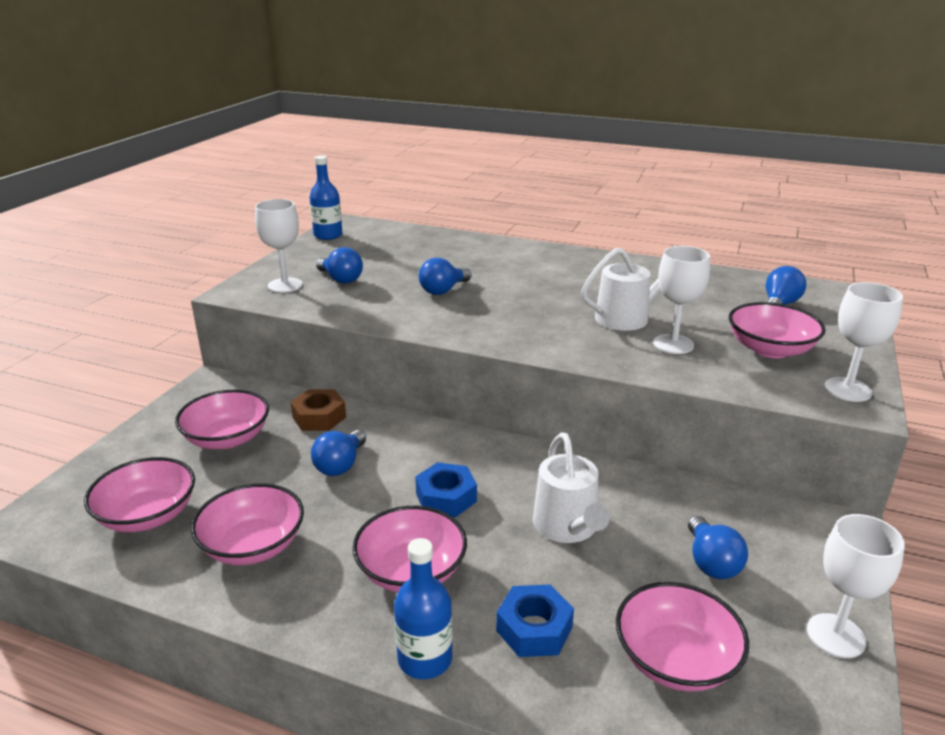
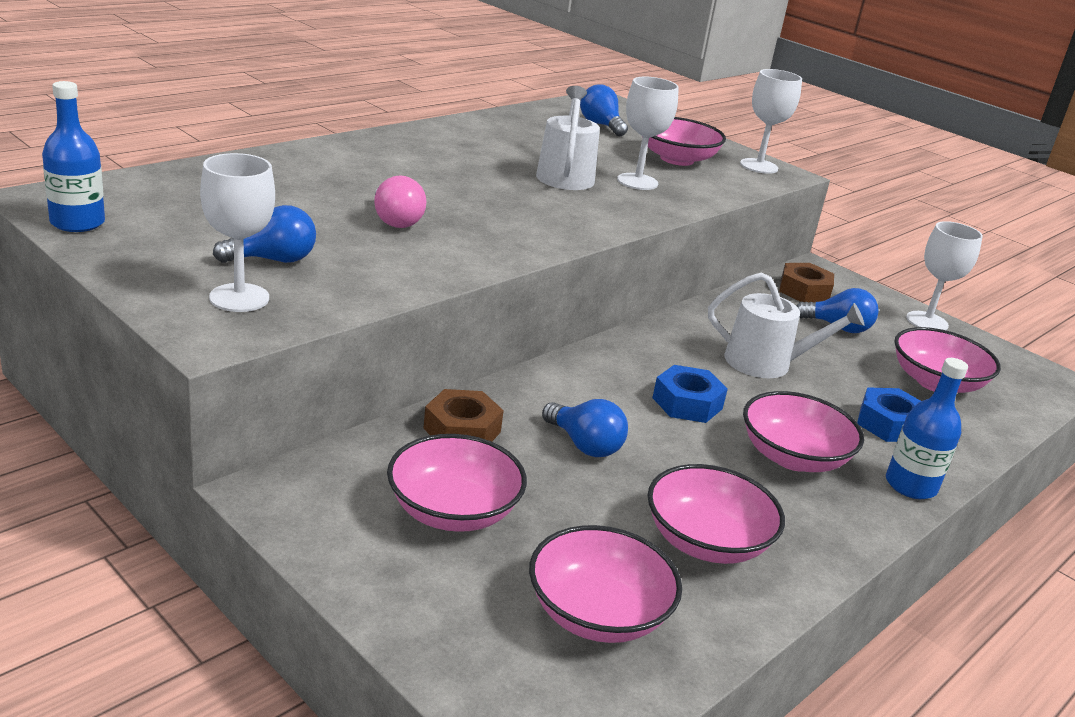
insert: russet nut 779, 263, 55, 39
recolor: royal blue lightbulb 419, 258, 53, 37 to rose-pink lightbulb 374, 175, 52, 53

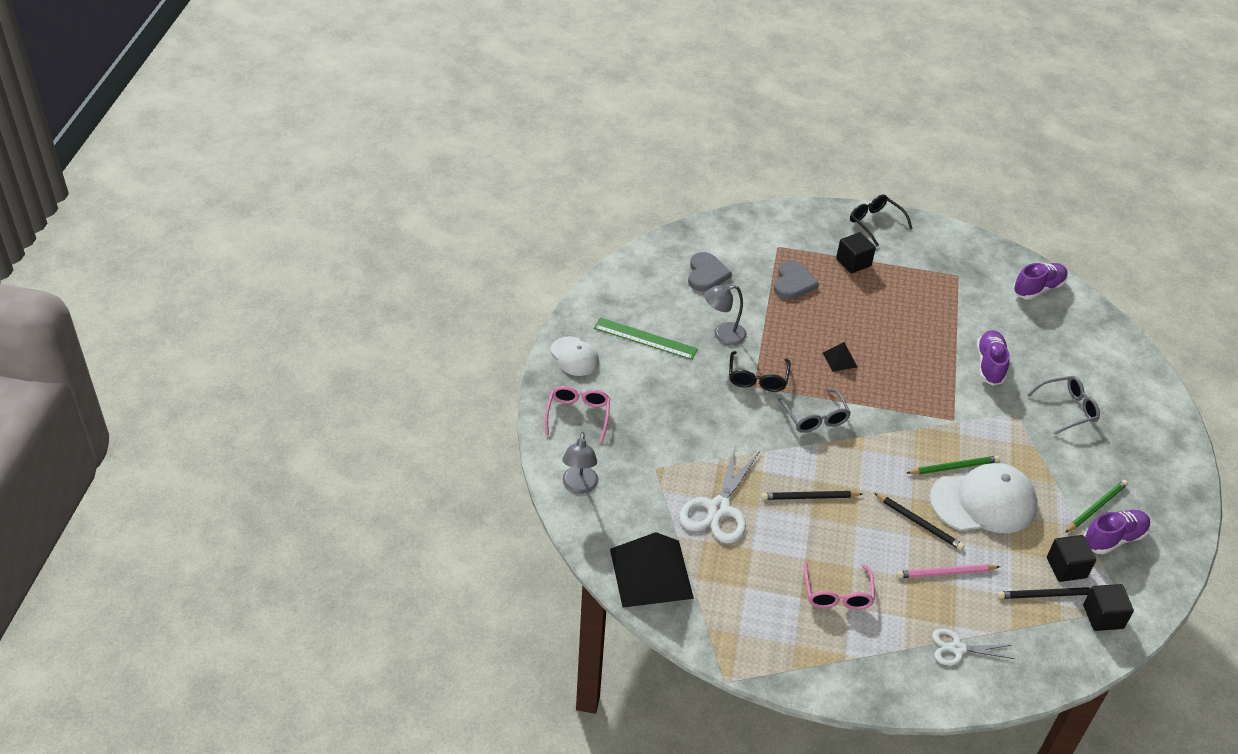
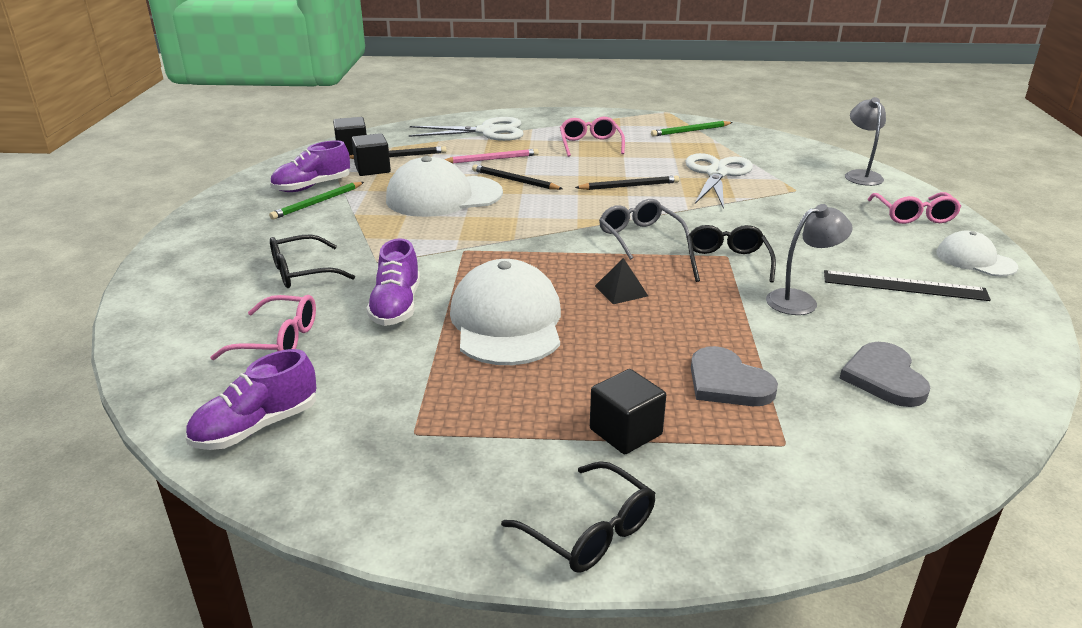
delete: jet-black pyramid 610, 532, 84, 76
insert: rose-pink eyeglasses 210, 295, 106, 65; pure white cap 450, 259, 111, 106
move: green pencil 907, 456, 93, 18 to 651, 121, 82, 16
recolor: green straightedge 594, 318, 104, 42 to jet-black straightedge 824, 270, 167, 31; gray eyeglasses 1028, 376, 72, 59 to jet-black eyeglasses 270, 235, 85, 53
rotate: gray heart shape 774, 260, 45, 39 = 691, 346, 87, 60 45 degrees counterclockwise
resize: pure white shears 932, 629, 82, 37 = 409, 117, 115, 24 x1.70

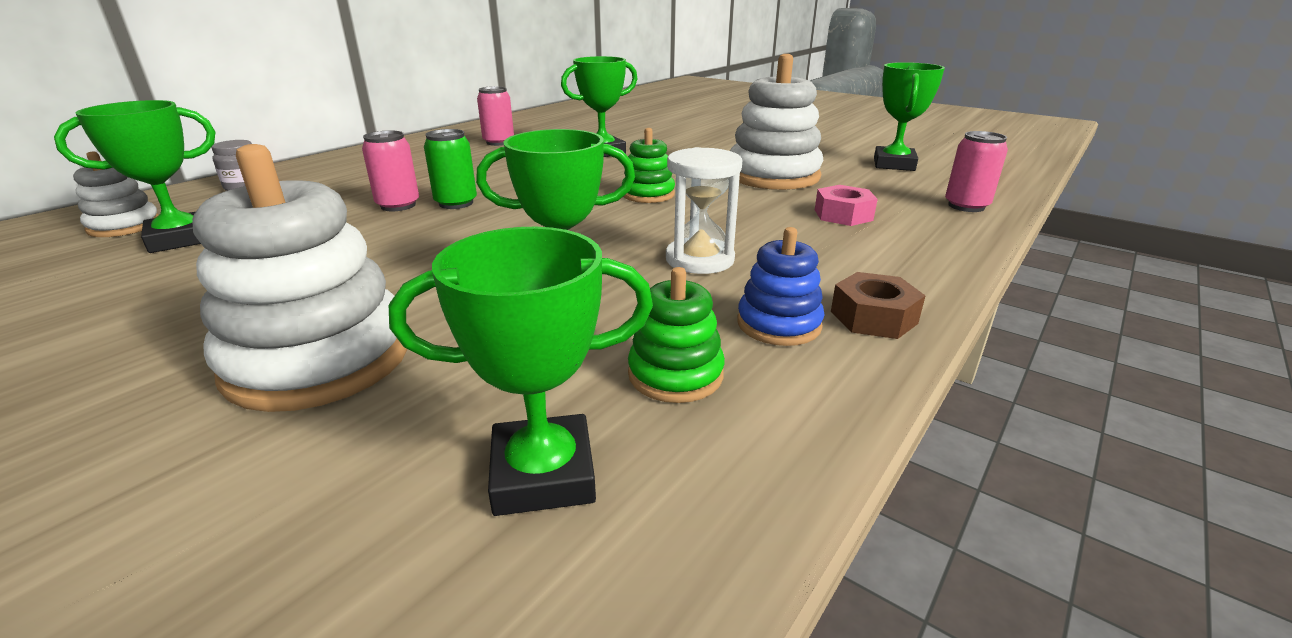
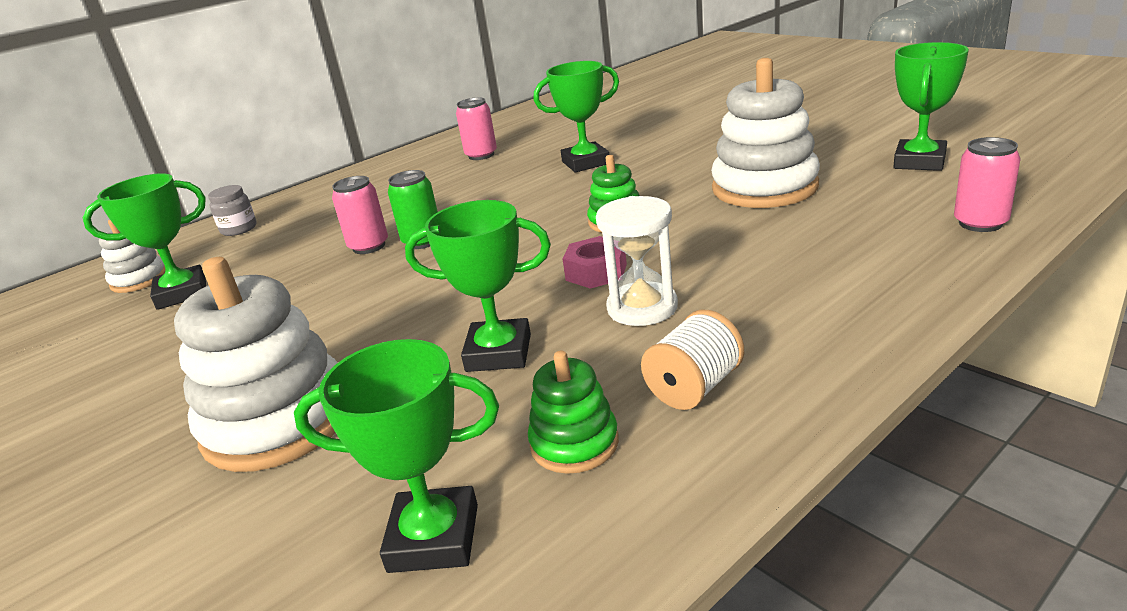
delete: russet nut 831, 272, 95, 67
move: rose-pink nut 815, 185, 63, 41 to 563, 236, 64, 53
replace: royal blue stacking rings 737, 227, 87, 119 to pure white reel of thread 641, 310, 103, 100

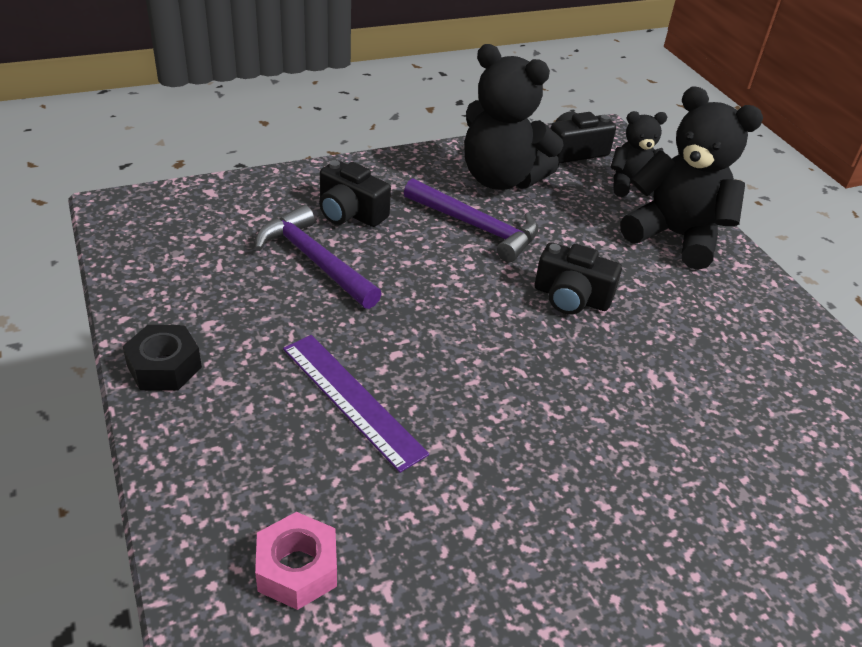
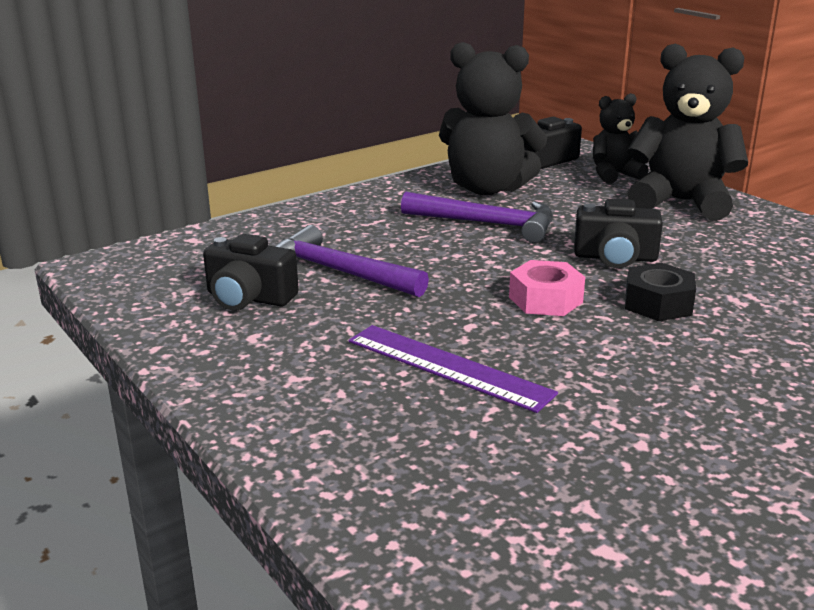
move: jet-black nut 122, 325, 80, 65 to 625, 263, 71, 58; rose-pink nut 255, 512, 82, 98 to 509, 260, 76, 56; jet-black photo camera 319, 160, 72, 67 to 203, 234, 96, 77

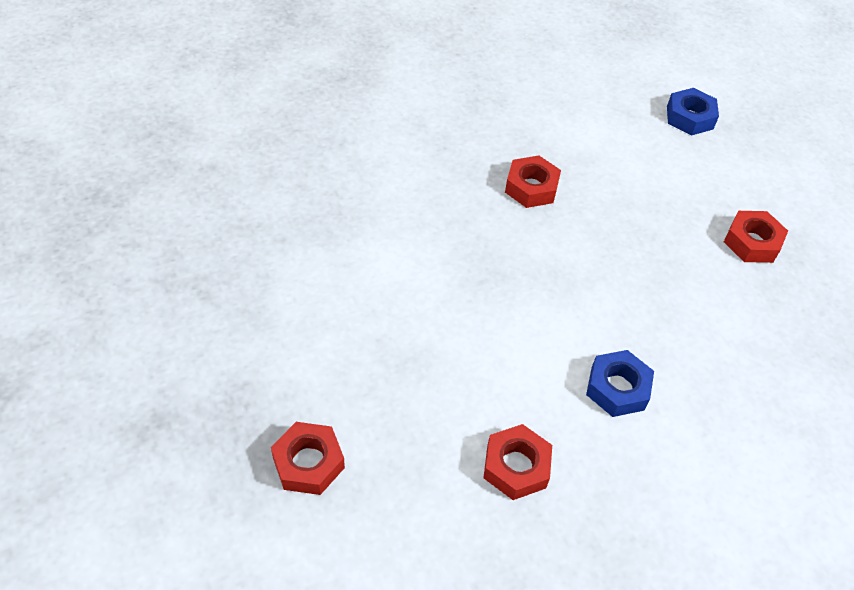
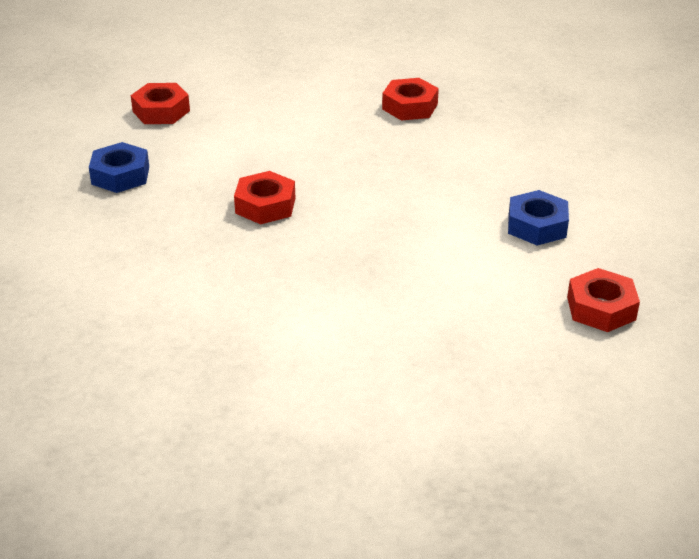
move: red nut 271, 422, 74, 73 to 131, 83, 59, 41; royal blue nut 667, 88, 52, 48 to 89, 142, 60, 51

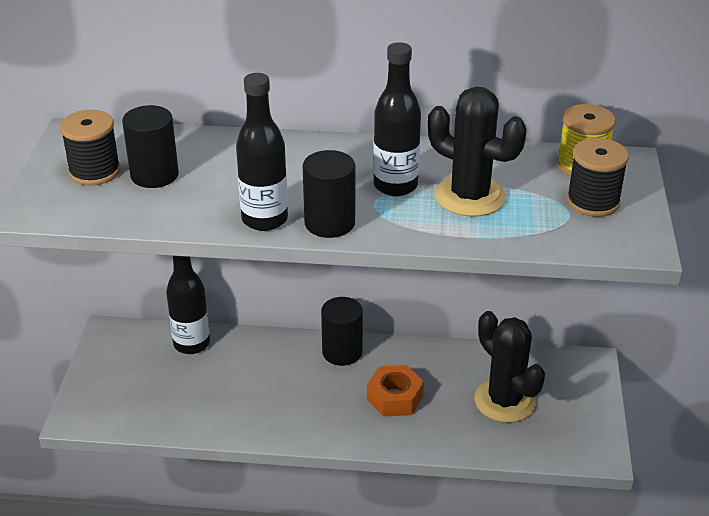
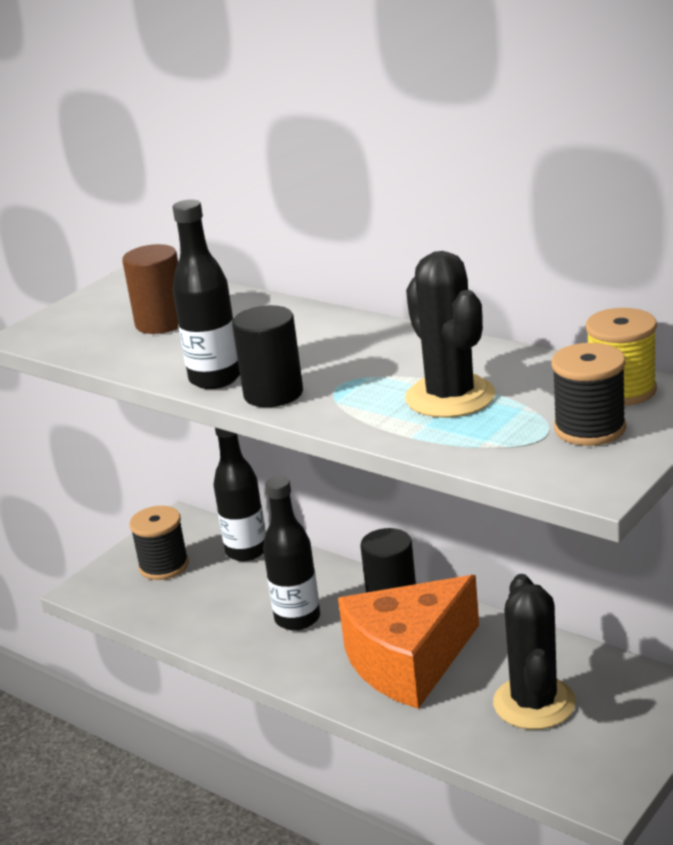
move: jet-black reel of thread 60, 110, 61, 76 to 129, 506, 60, 74; jet-black bottle 373, 42, 48, 154 to 263, 476, 57, 155
replace: bright orange nut 367, 365, 57, 52 to bright orange cheese wedge 338, 575, 141, 134
recolor: jet-black cylinder shape 122, 105, 57, 83 to russet cylinder shape 122, 244, 57, 90

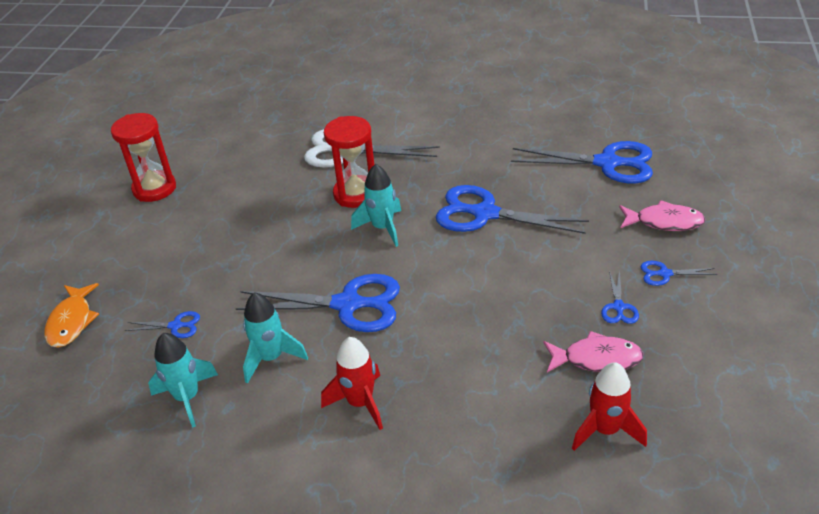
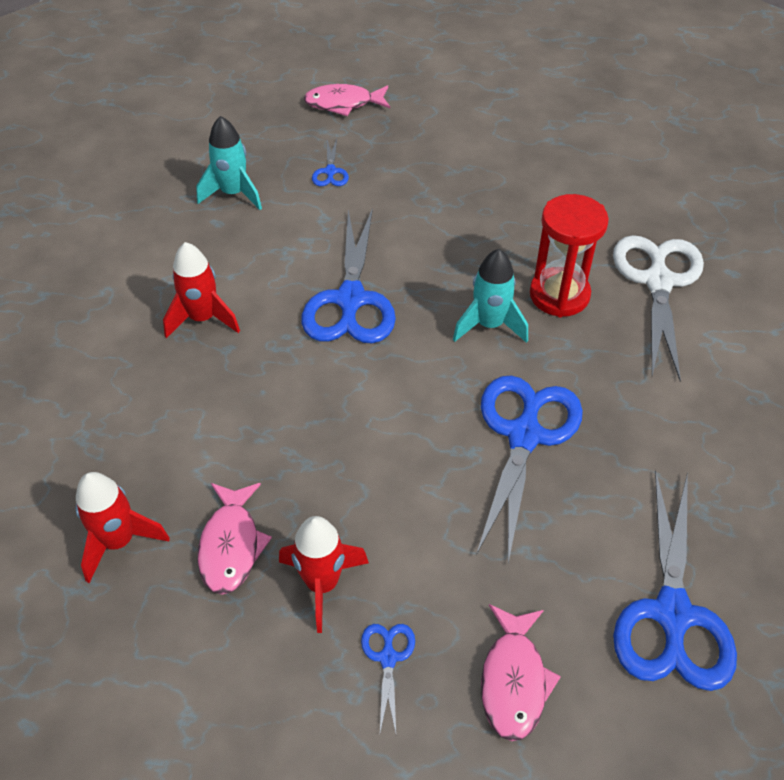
delete: red hourglass 111, 113, 65, 89; aqua spaceship 243, 292, 65, 92
replace: royal blue shears 601, 270, 38, 54 to red spaceship 279, 516, 90, 117
recolor: bright orange fish 45, 283, 54, 65 to rose-pink fish 304, 84, 86, 32

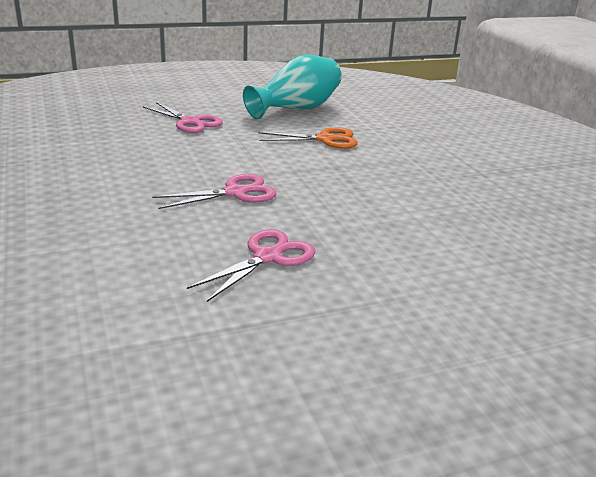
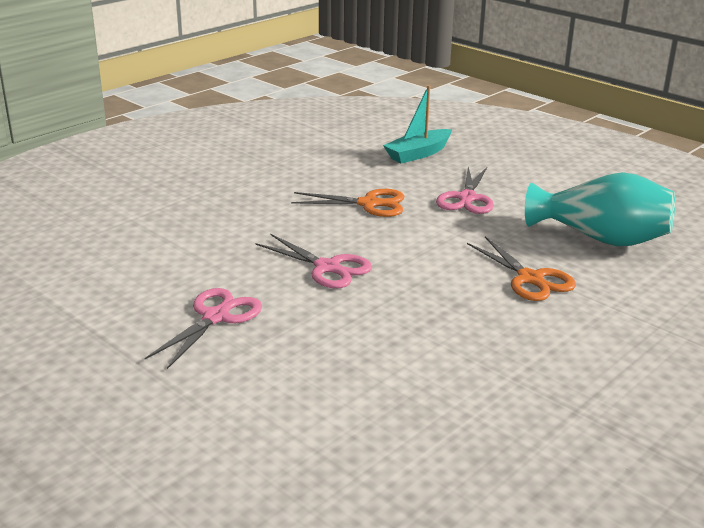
insert: bright orange shears 291, 189, 113, 28; aqua sailboat 383, 85, 69, 79
rotate: rose-pink shears 187, 229, 128, 73 = 144, 288, 118, 81 75 degrees counterclockwise

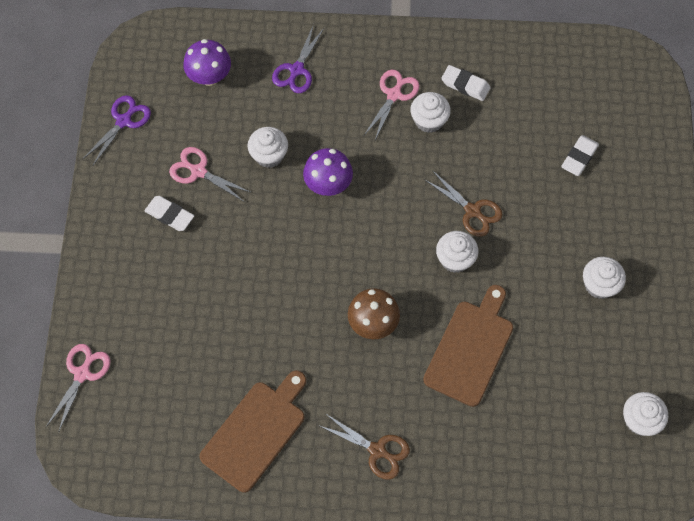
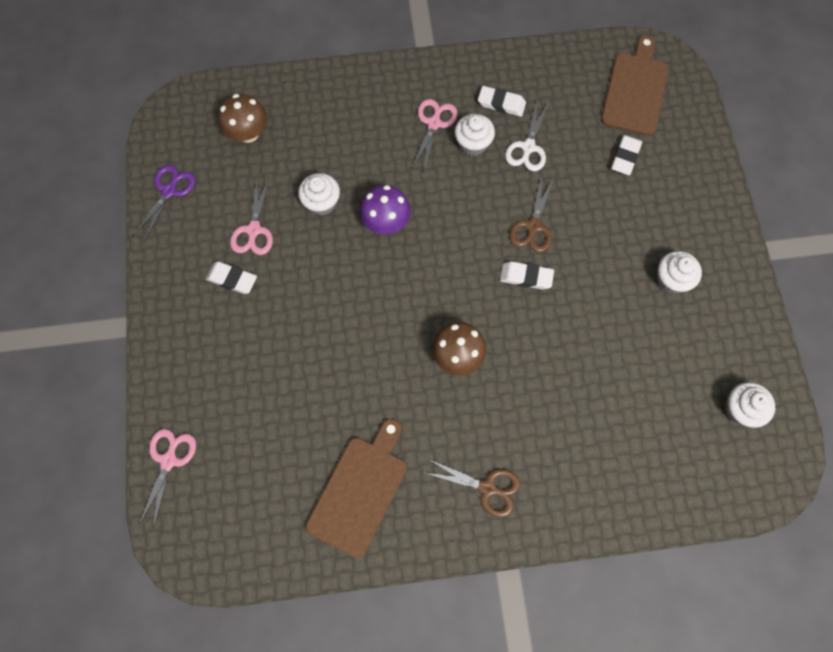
delete: royal purple shears 272, 24, 53, 69
insert: pure white shears 505, 102, 44, 69
move: russet cutting board 423, 285, 90, 122 to 601, 36, 68, 100
replace: pure white fairy cake 436, 231, 43, 42 to pure white eraser 500, 261, 54, 29
recolor: royal purple mushroom 183, 39, 48, 47 to russet mushroom 218, 94, 49, 49
rotate: rose-pink shears 169, 147, 83, 54 = 230, 178, 43, 77 105 degrees counterclockwise; russet shears 424, 170, 78, 67 = 509, 176, 45, 76 75 degrees clockwise

